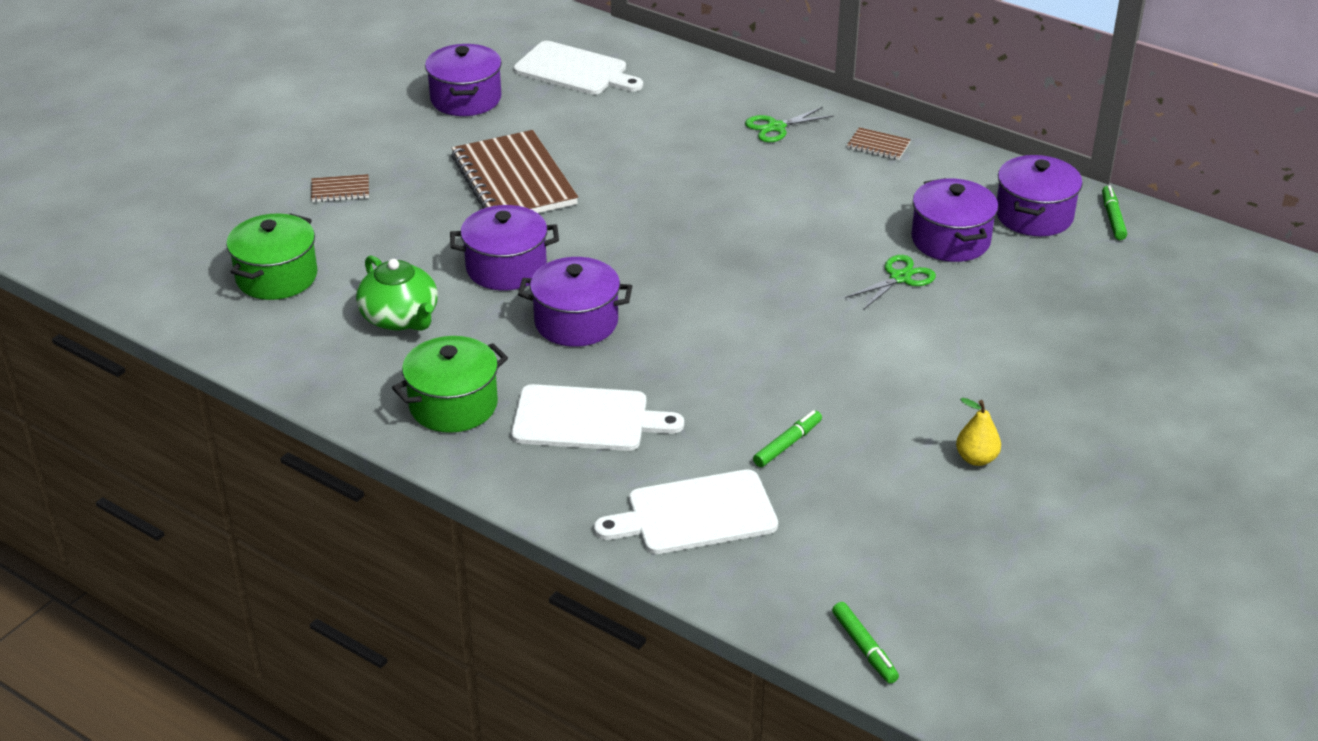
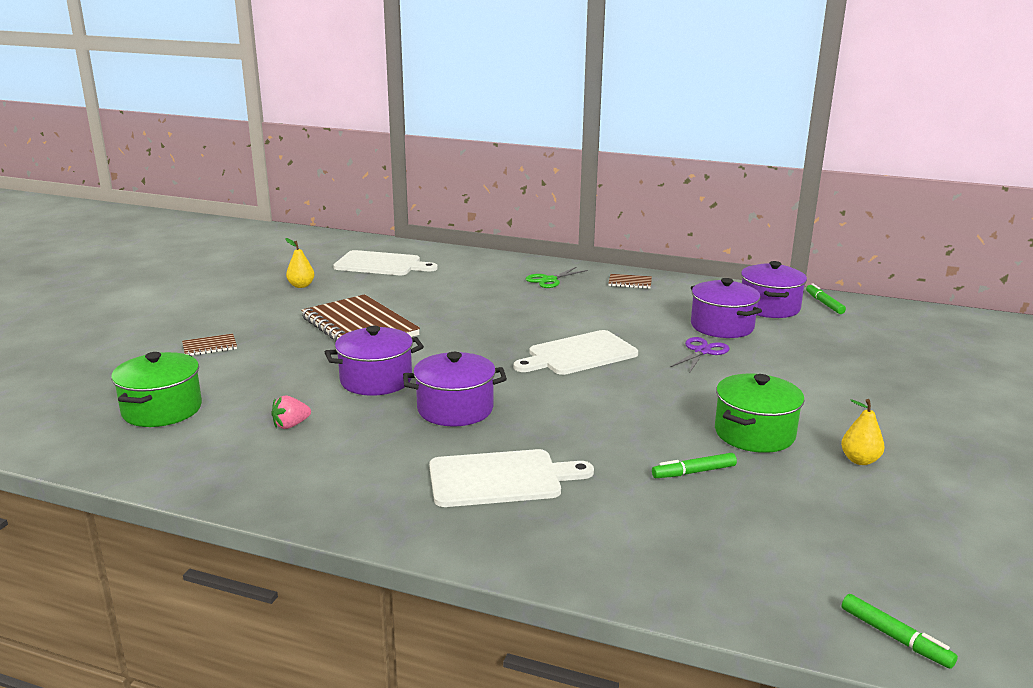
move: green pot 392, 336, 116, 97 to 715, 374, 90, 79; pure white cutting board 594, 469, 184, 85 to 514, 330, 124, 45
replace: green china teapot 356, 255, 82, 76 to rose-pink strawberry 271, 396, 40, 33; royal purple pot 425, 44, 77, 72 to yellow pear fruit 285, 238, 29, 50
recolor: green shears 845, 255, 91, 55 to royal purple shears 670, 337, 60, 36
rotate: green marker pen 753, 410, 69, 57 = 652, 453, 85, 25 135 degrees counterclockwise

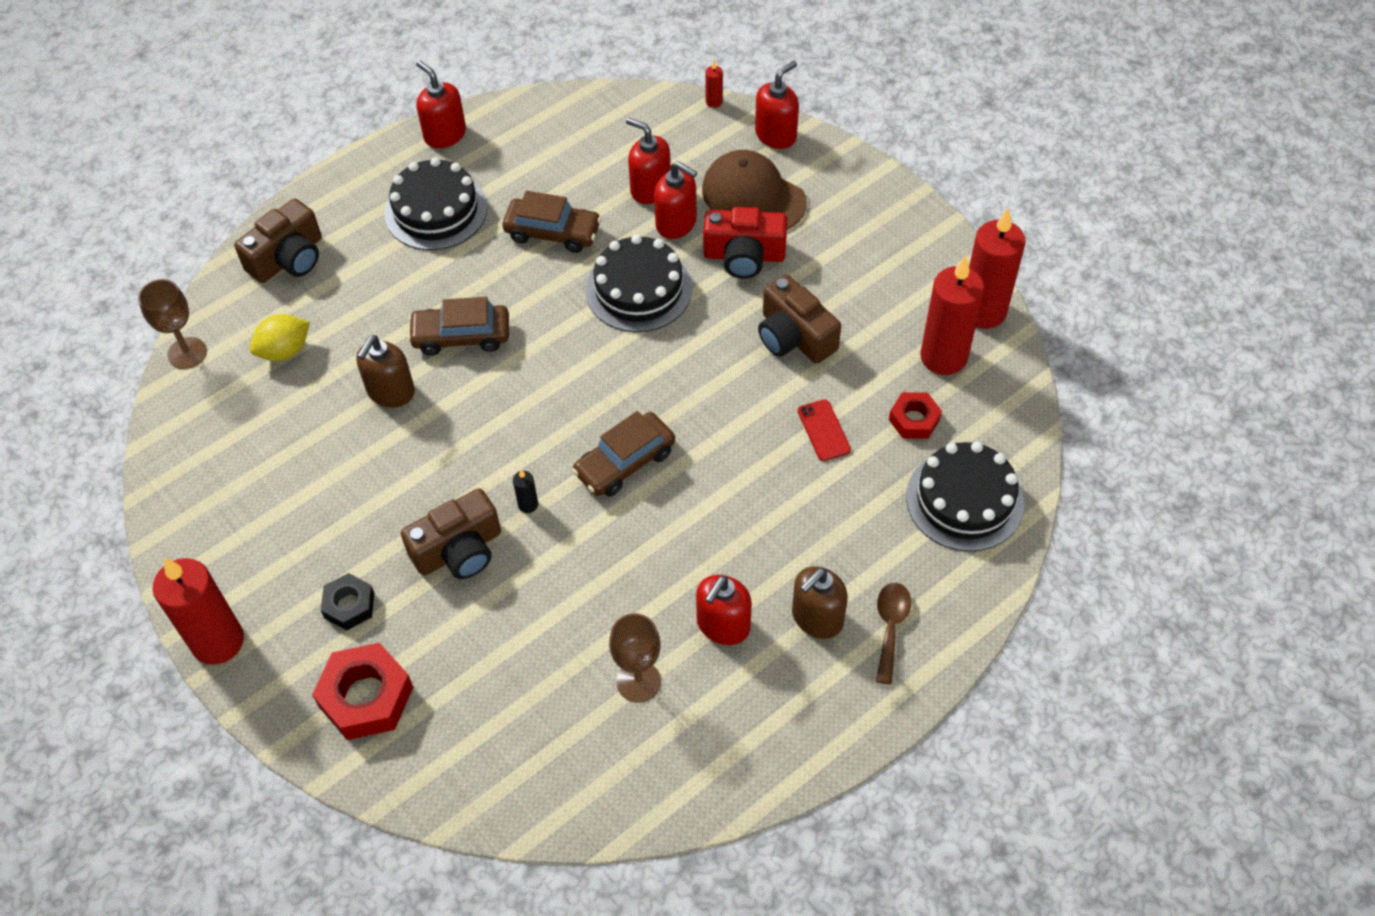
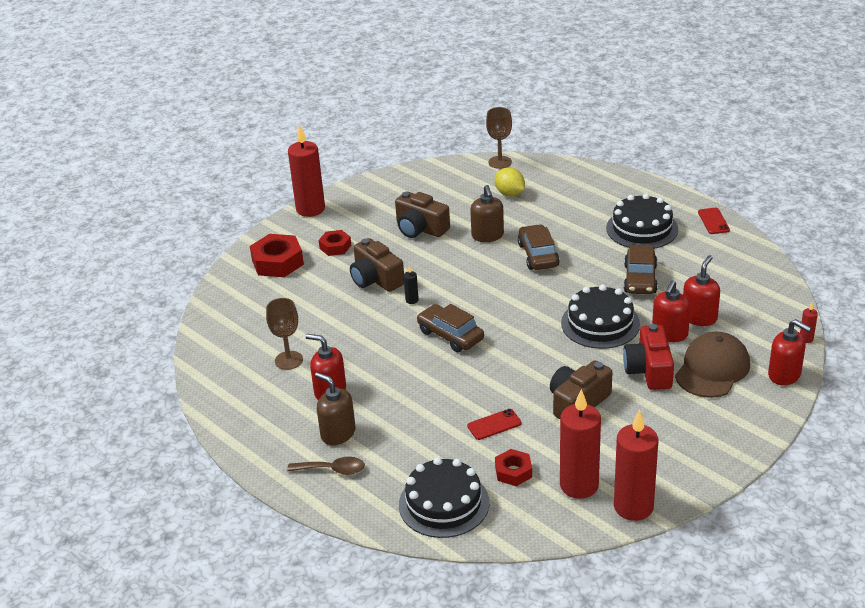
move: russet photo camera 234, 199, 87, 84 to 395, 192, 55, 46
replace: red soap dispenser 416, 60, 50, 88 to red mobile phone 698, 208, 32, 26
recolor: jet-black nut 321, 573, 53, 57 to red nut 319, 230, 32, 26
rotate: russet soap dispenser 356, 335, 59, 73 = 470, 185, 34, 57 120 degrees counterclockwise

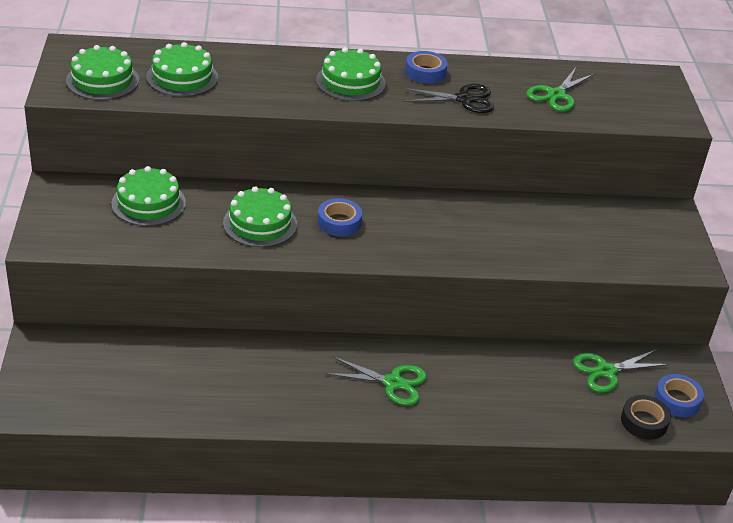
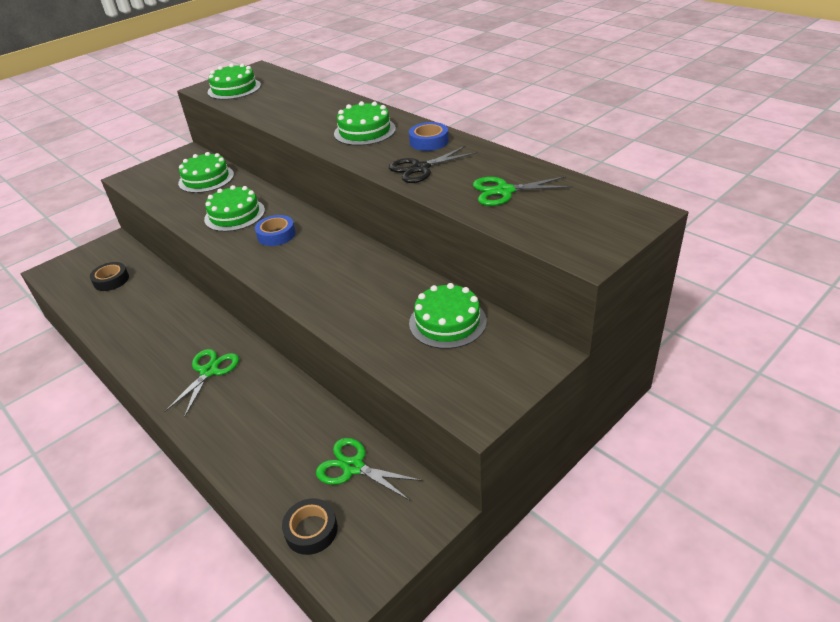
delete: royal blue tape 654, 374, 50, 43
insert: jet-black tape 90, 262, 39, 29
move: green layer cake 146, 42, 72, 55 to 409, 283, 78, 66
rotate: green shears 325, 356, 102, 50 = 164, 349, 75, 68 135 degrees counterclockwise; jet-black shears 403, 84, 91, 29 = 389, 146, 89, 37 105 degrees clockwise

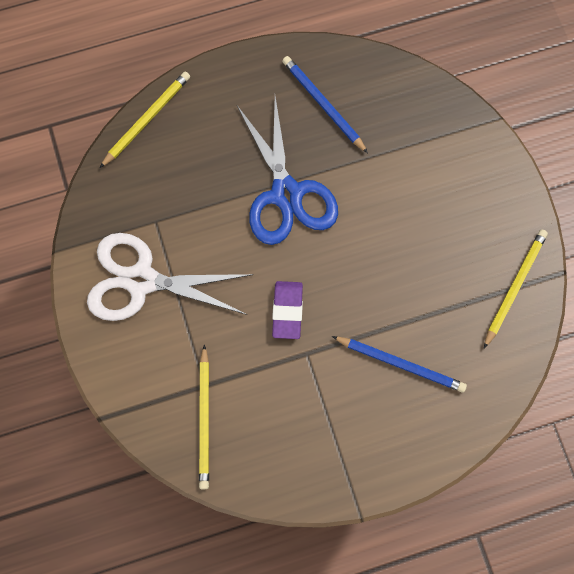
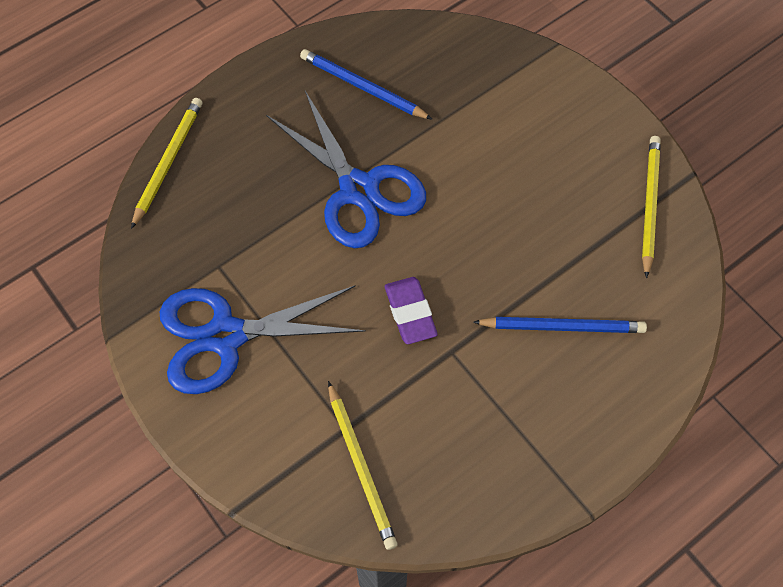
recolor: pure white shears 87, 233, 167, 88 to royal blue shears 160, 285, 206, 109

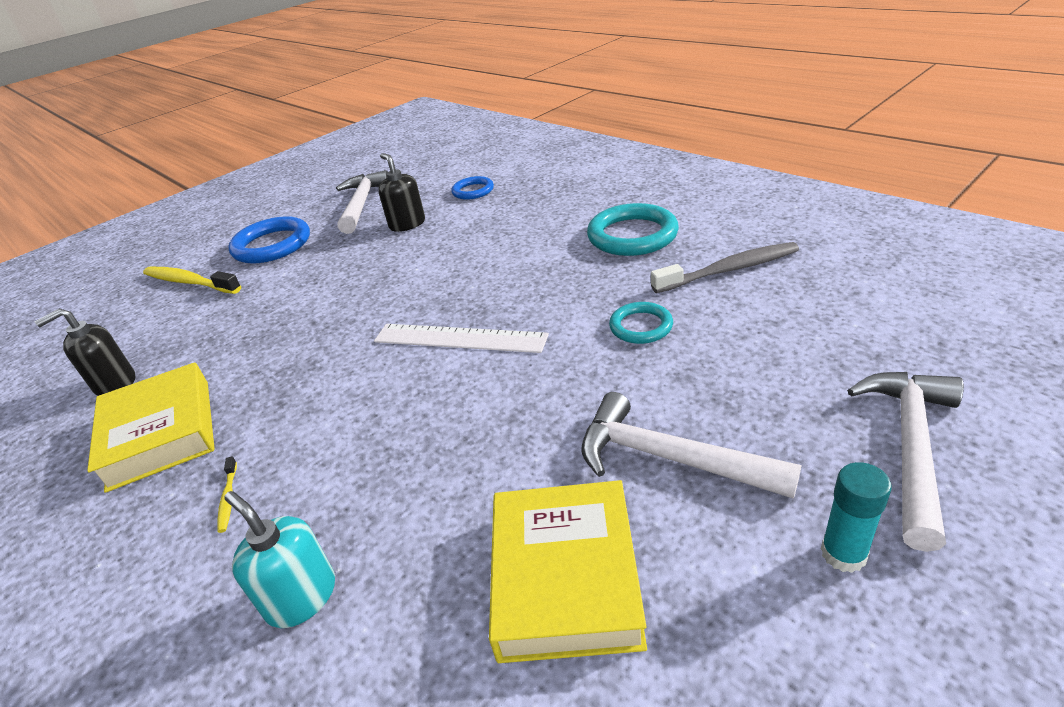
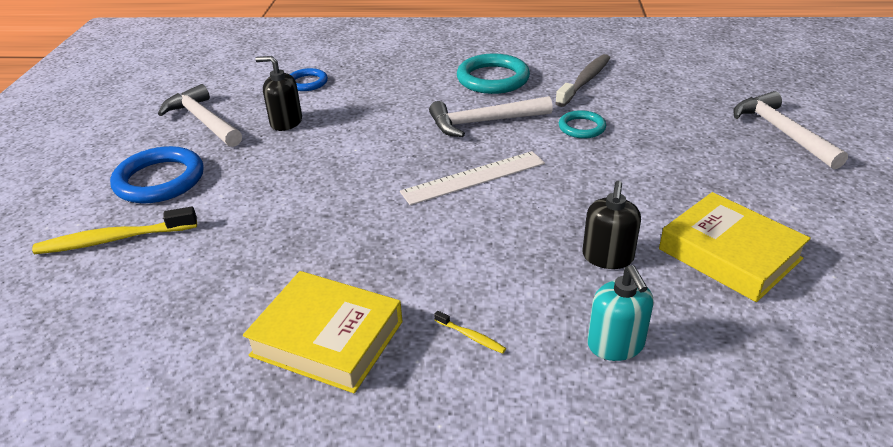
delete: aqua stick of glue 821, 462, 71, 111
move: jet-black soap dispenser 35, 309, 100, 87 to 583, 181, 58, 88; pure white hammer 582, 392, 219, 107 to 429, 96, 124, 41
rotate: aqua soap dispenser 224, 491, 111, 137 = 587, 265, 67, 96 105 degrees counterclockwise

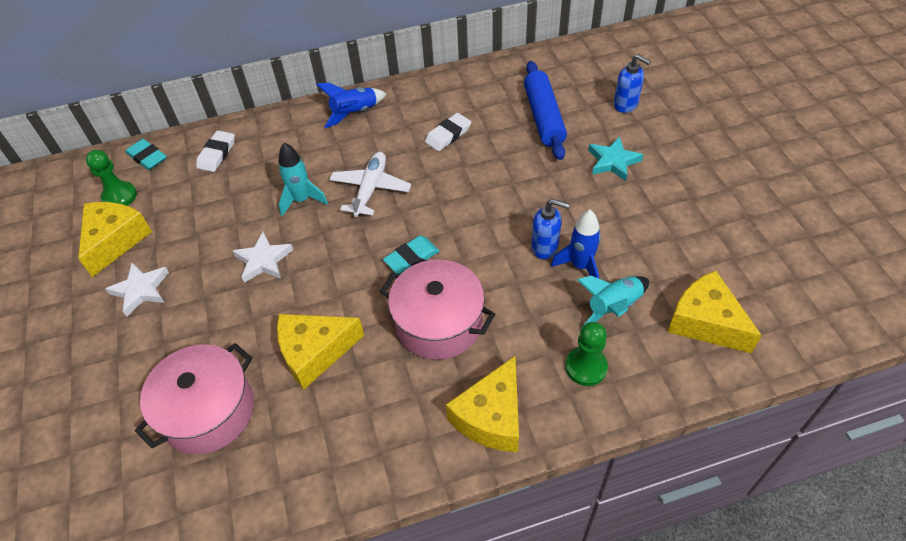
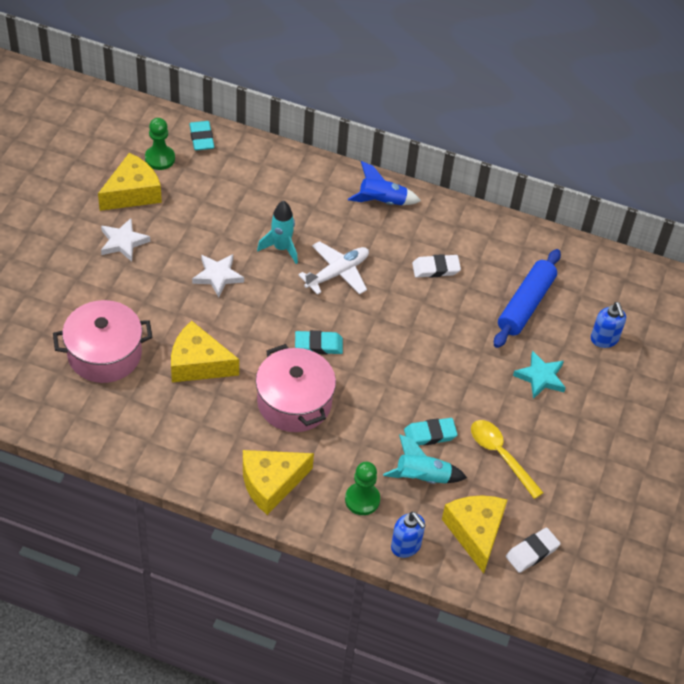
insert: yellow spoon 471, 420, 73, 79
move: pure white eraser 196, 131, 39, 41 to 506, 527, 55, 46; royal blue soap dispenser 531, 199, 39, 60 to 391, 512, 35, 46
replace: royal blue spaceship 551, 210, 50, 68 to aqua eraser 404, 418, 54, 28

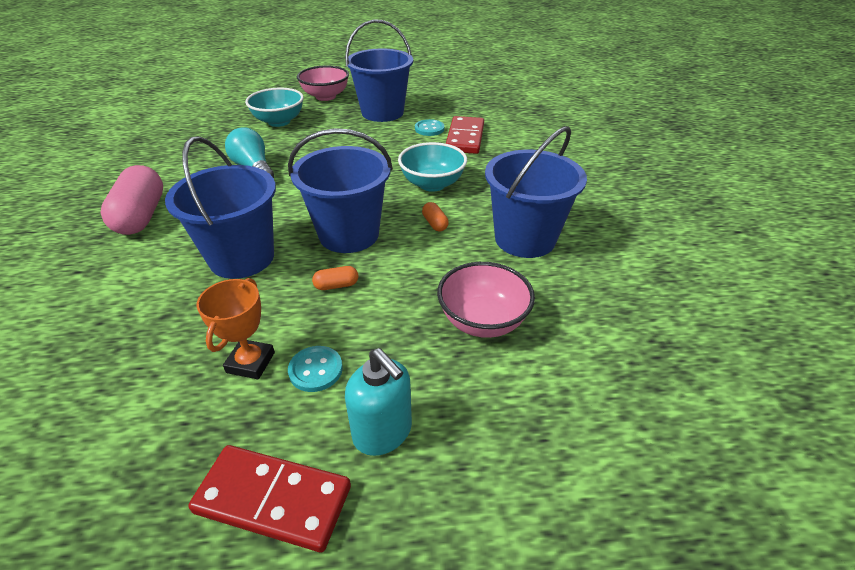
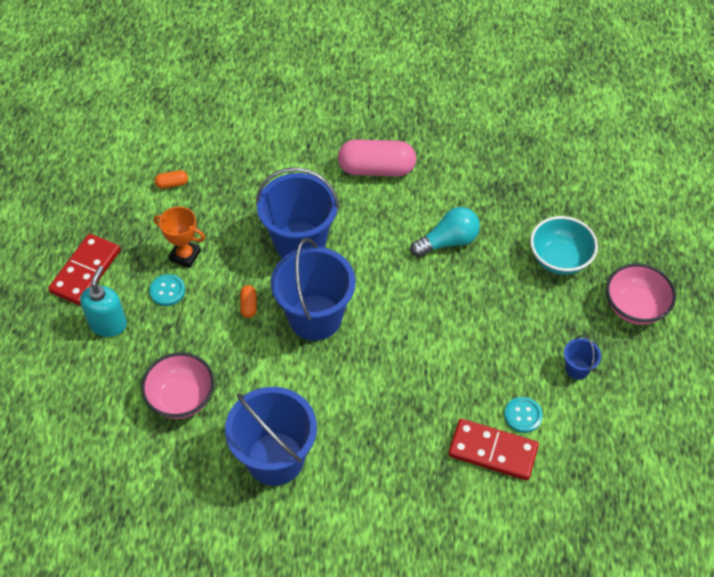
delete: aqua bowl 398, 142, 69, 50
move: bright orange pill shape 422, 202, 27, 30 to 155, 170, 33, 19
rotate: aqua soap dispenser 345, 348, 67, 108 = 80, 266, 47, 71 135 degrees clockwise
resize: royal blue sand bucket 345, 19, 68, 103 = 564, 335, 37, 44 x0.44

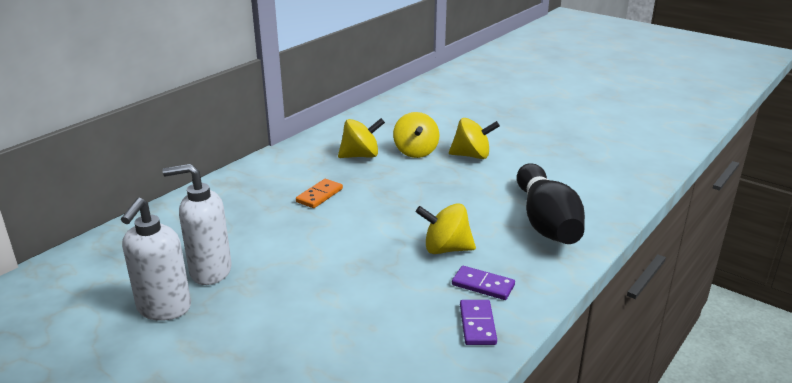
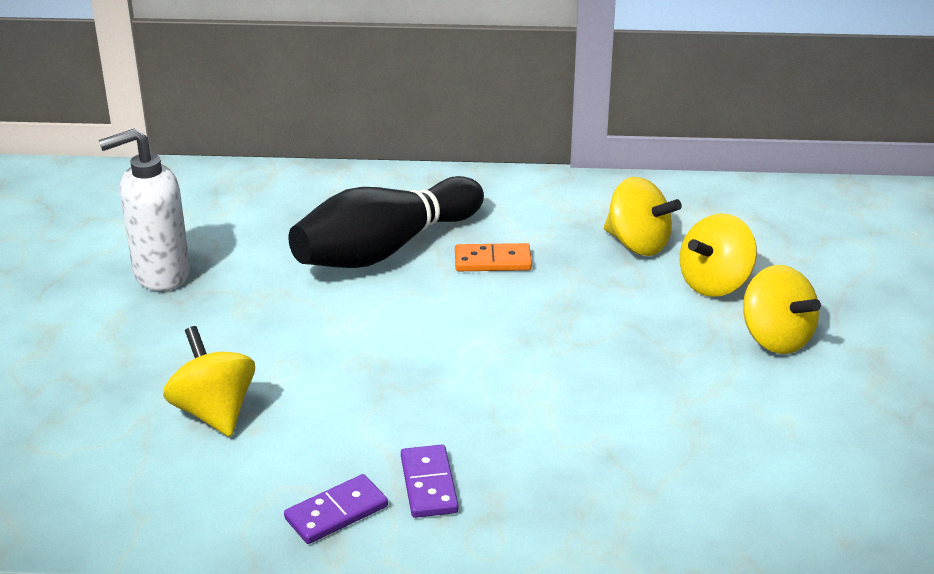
delete: pure white soap dispenser 162, 164, 70, 121
move: yellow spinning top 416, 203, 60, 51 to 163, 326, 92, 111; jet-black tenpin 517, 163, 68, 81 to 288, 176, 196, 92

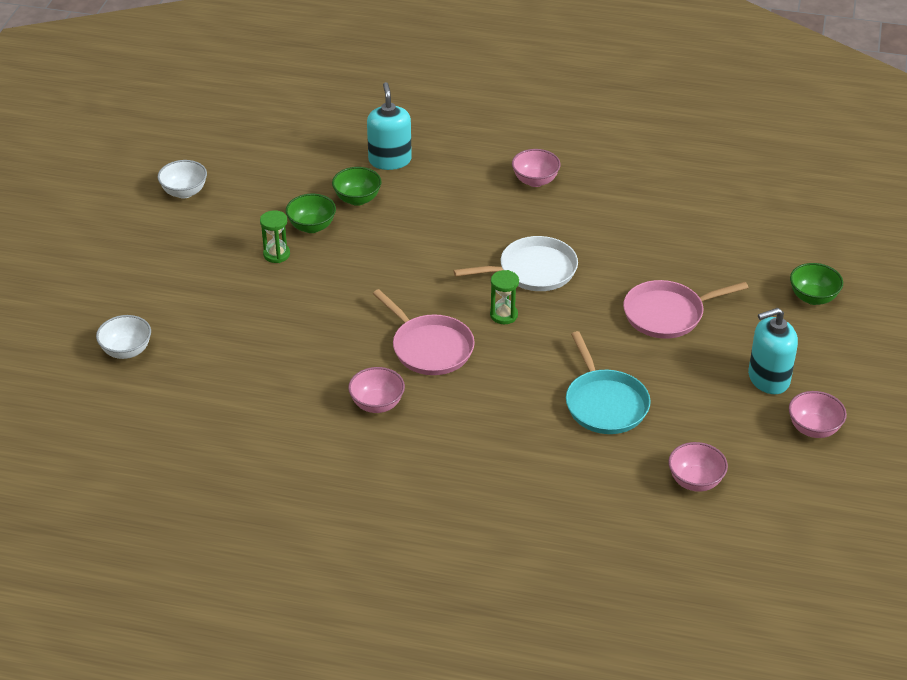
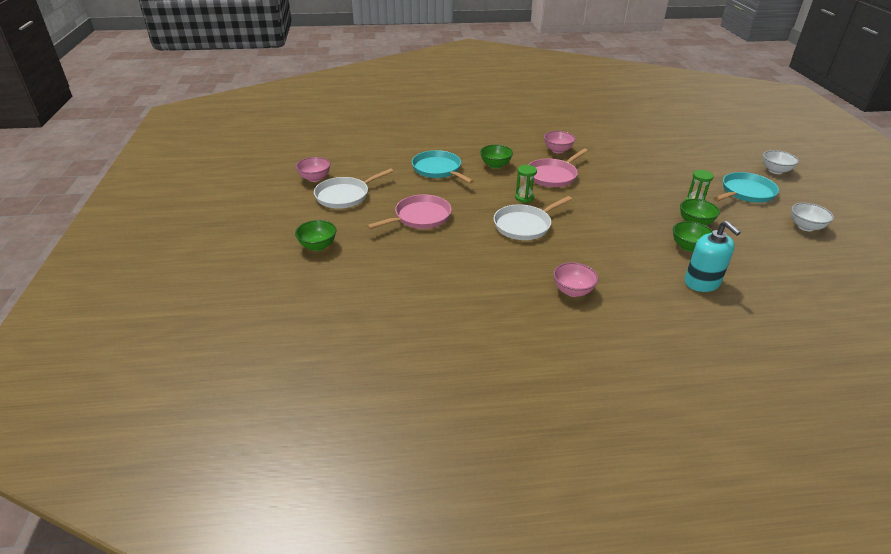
delete: rose-pink bowl 668, 442, 60, 50
insert: green bowl 480, 145, 33, 24; aqua pan 713, 172, 66, 31
move: pure white bowl 96, 315, 55, 44 to 763, 150, 36, 24
replace: aqua soap dispenser 748, 308, 50, 86 to pure white pan 314, 168, 79, 41
rotate: rose-pink pan 373, 289, 102, 86 = 529, 149, 59, 38 75 degrees counterclockwise

